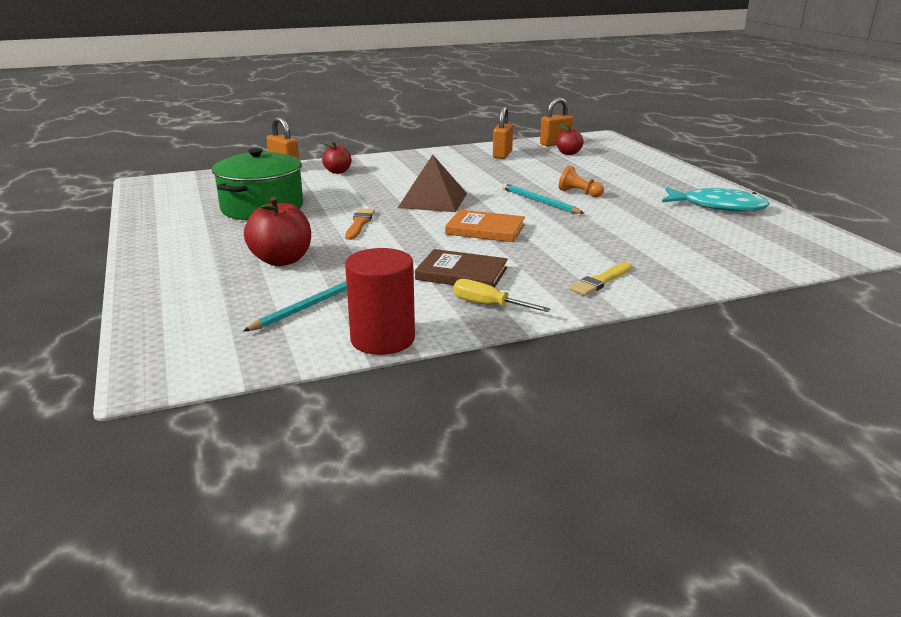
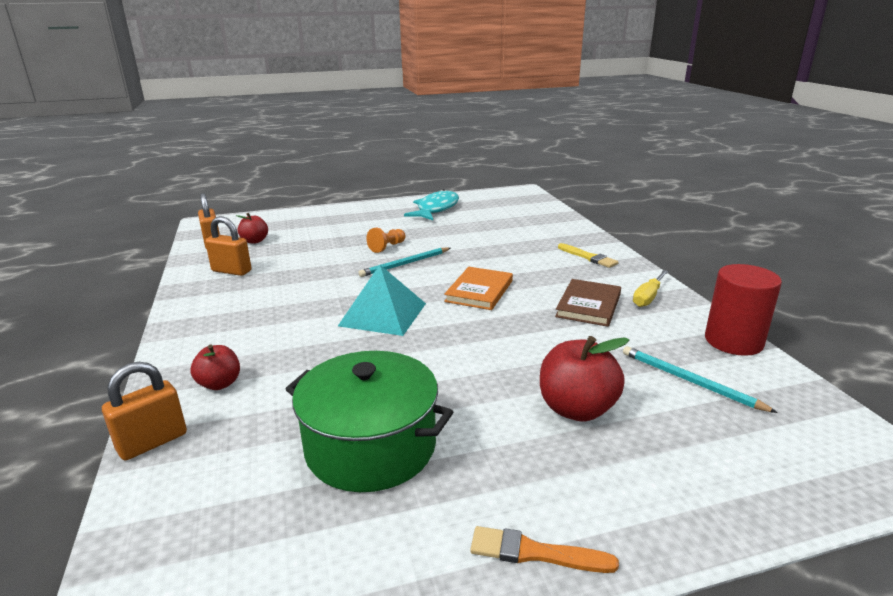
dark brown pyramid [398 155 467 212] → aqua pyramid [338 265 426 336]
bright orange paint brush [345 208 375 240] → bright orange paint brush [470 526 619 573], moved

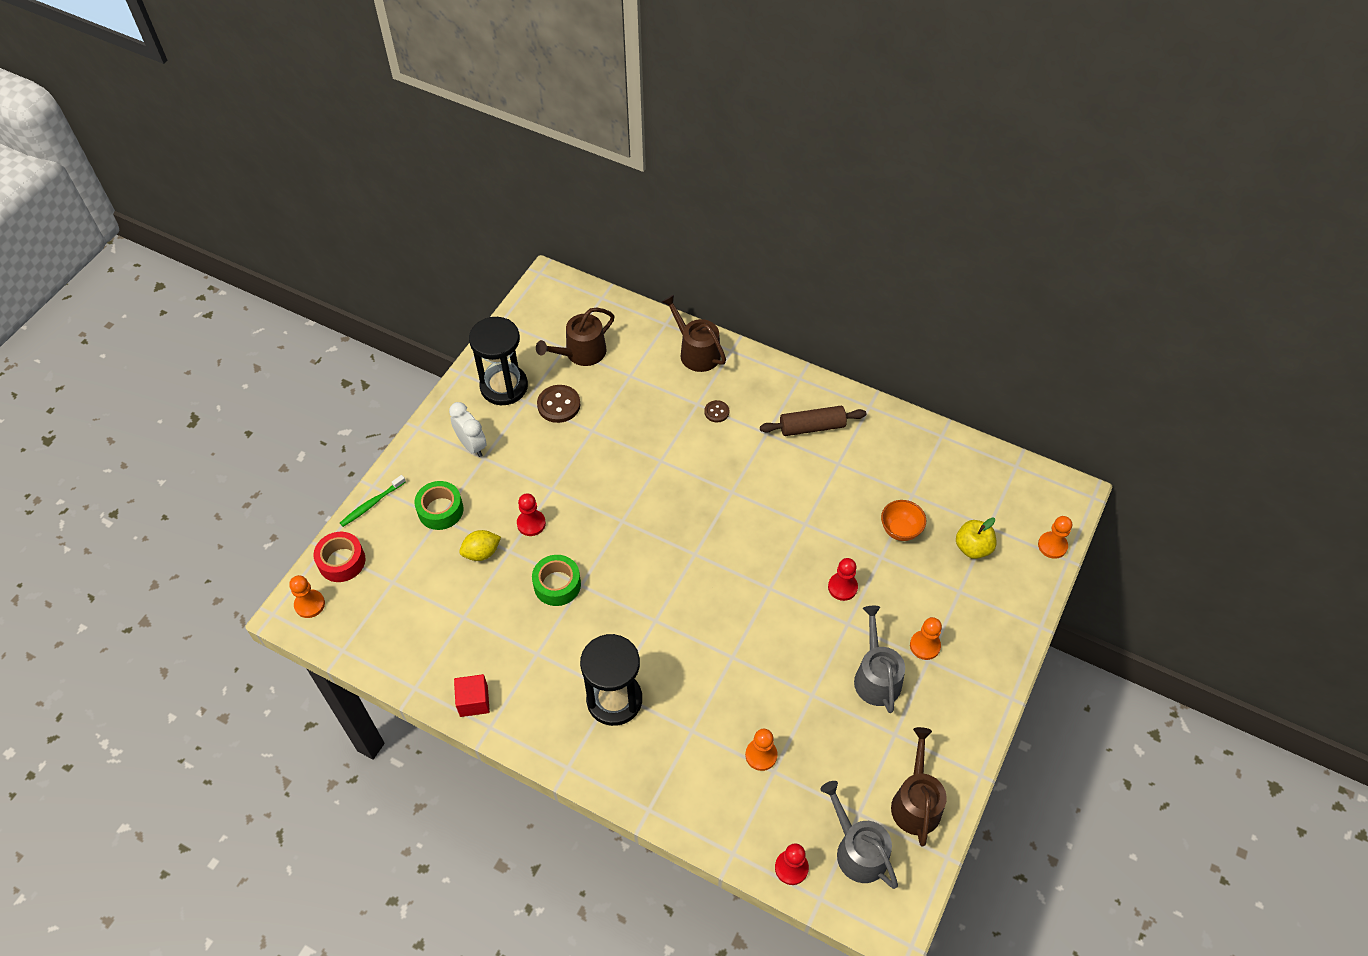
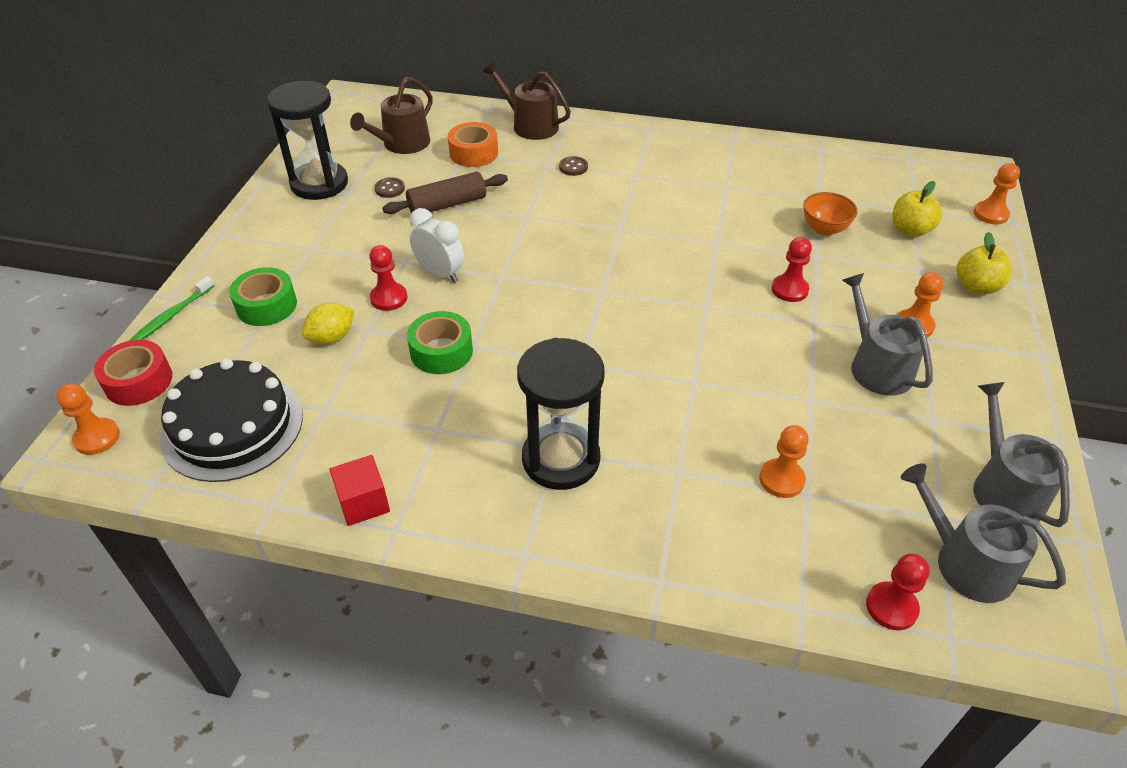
- → ebony gateau [160 359 303 482]
dark brown sewing button [537 385 580 423] → dark brown sewing button [375 177 405 198], x0.58
dark brown pastry roller [760 406 866 436] → dark brown pastry roller [382 172 508 214], moved
pure white alarm clock [449 402 486 457] → pure white alarm clock [409 208 464 283], moved
- → bright orange tape [448 122 498 167]
- → bright yellow apple fruit [956 232 1011 294]
dark brown watering can [891 727 947 847] → grey watering can [973 382 1070 527]

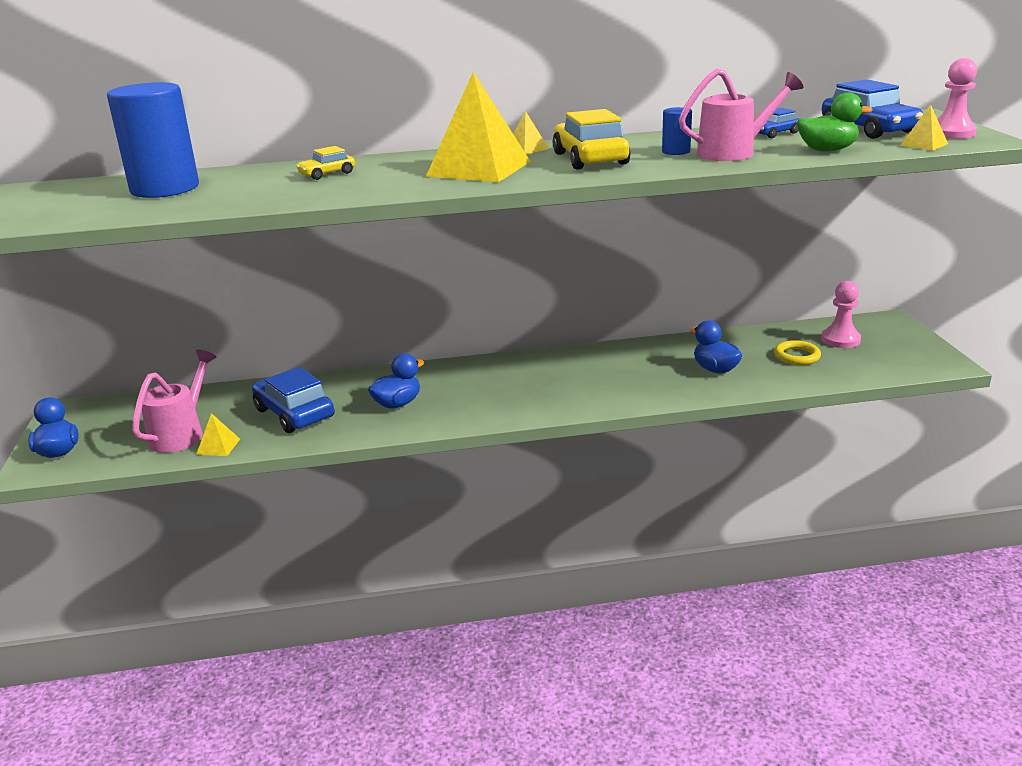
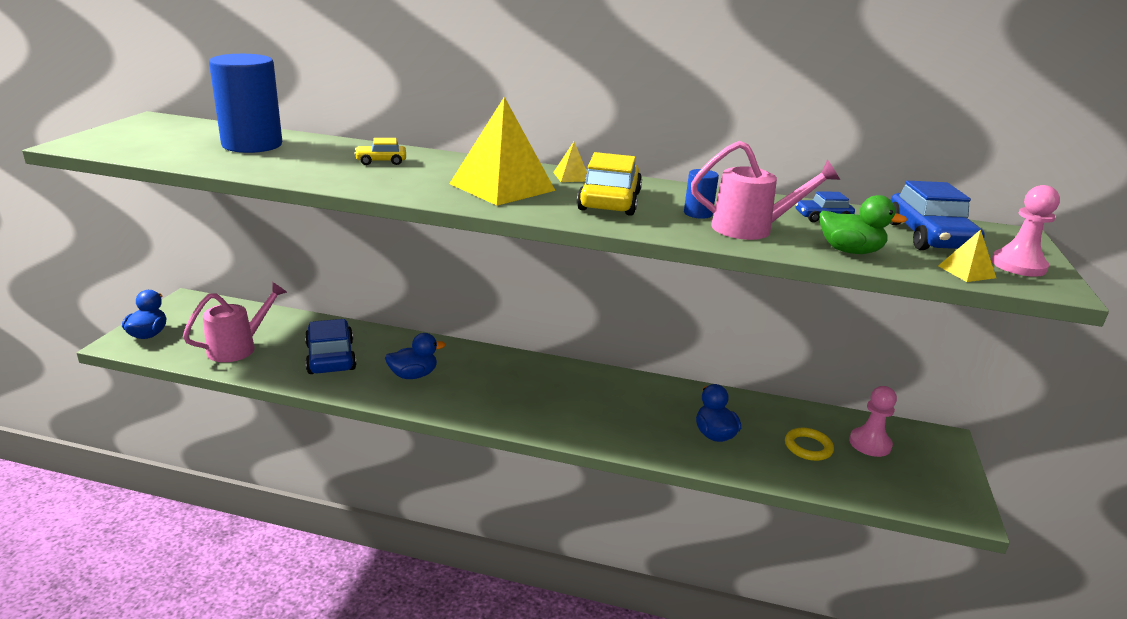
bright yellow pyramid [196 413 240 456] → -

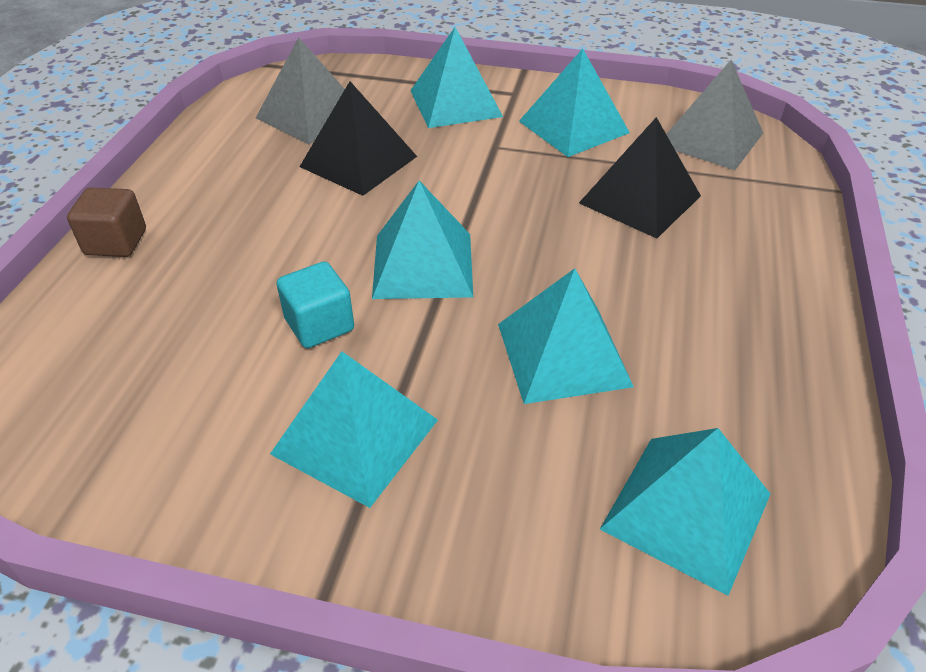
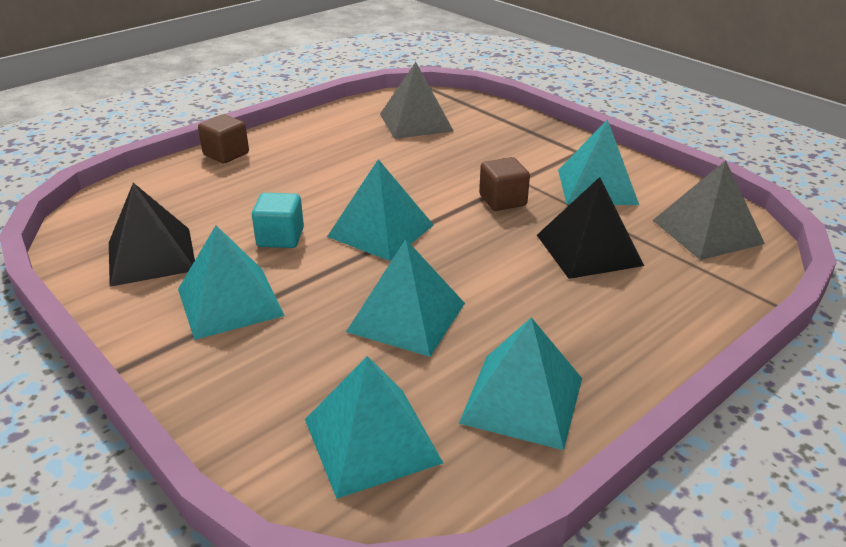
ebony pyramid [300 81 417 196] → ebony pyramid [109 183 195 287], moved
aqua pyramid [410 27 503 128] → aqua pyramid [459 317 582 450], moved
- → dark brown cube [479 157 530 211]

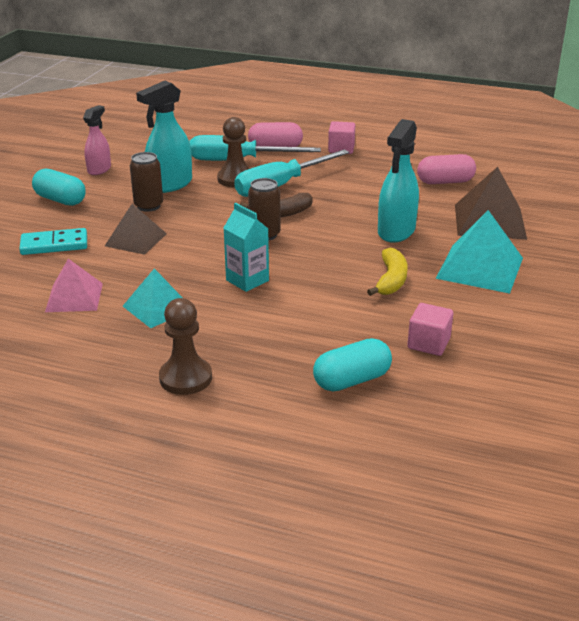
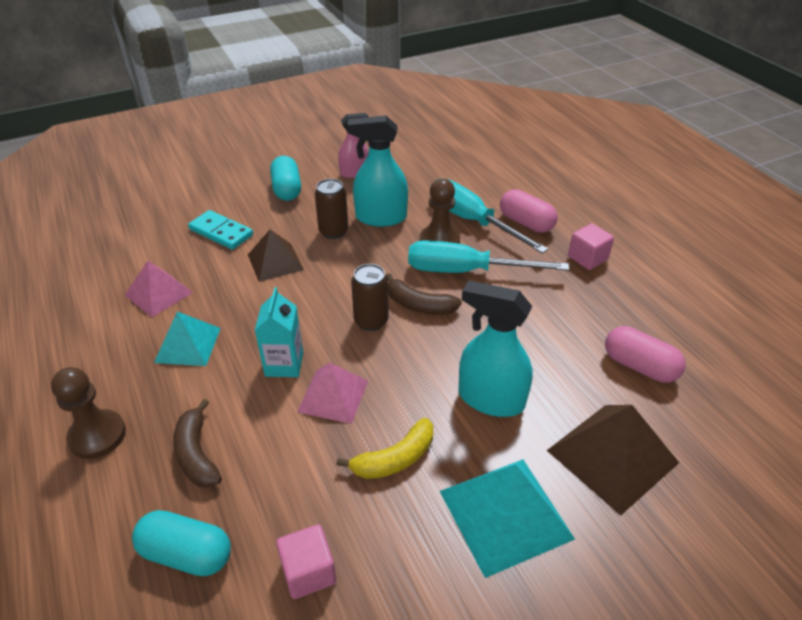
- → dark brown banana [173 399 222 488]
- → rose-pink pyramid [297 363 368 424]
aqua sprayer [378 119 419 243] → aqua sprayer [459 280 533 417], 45 degrees clockwise

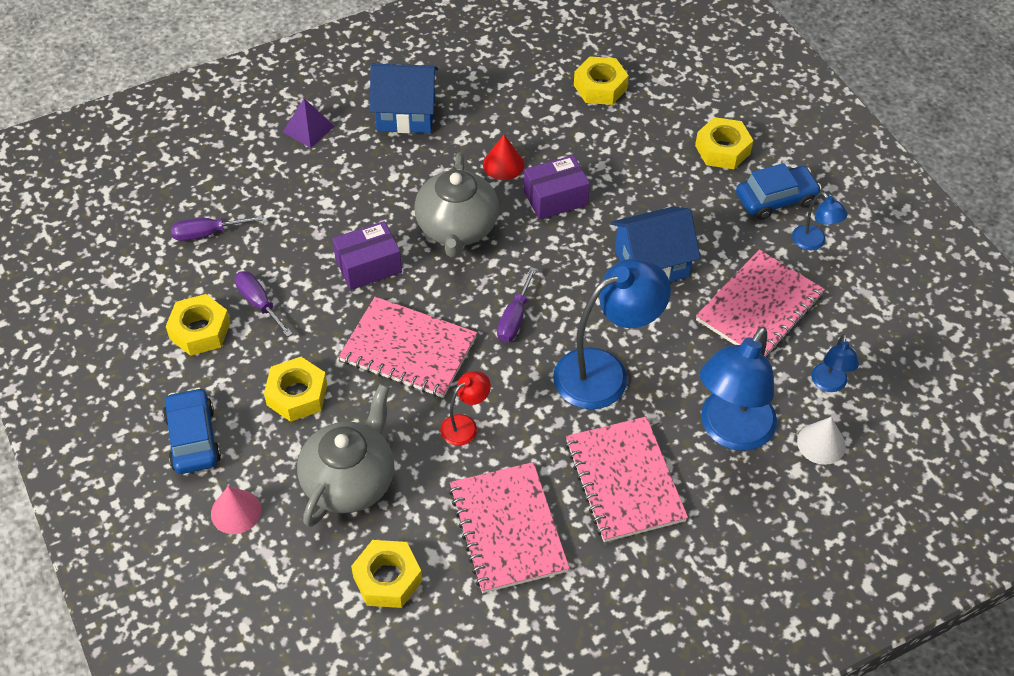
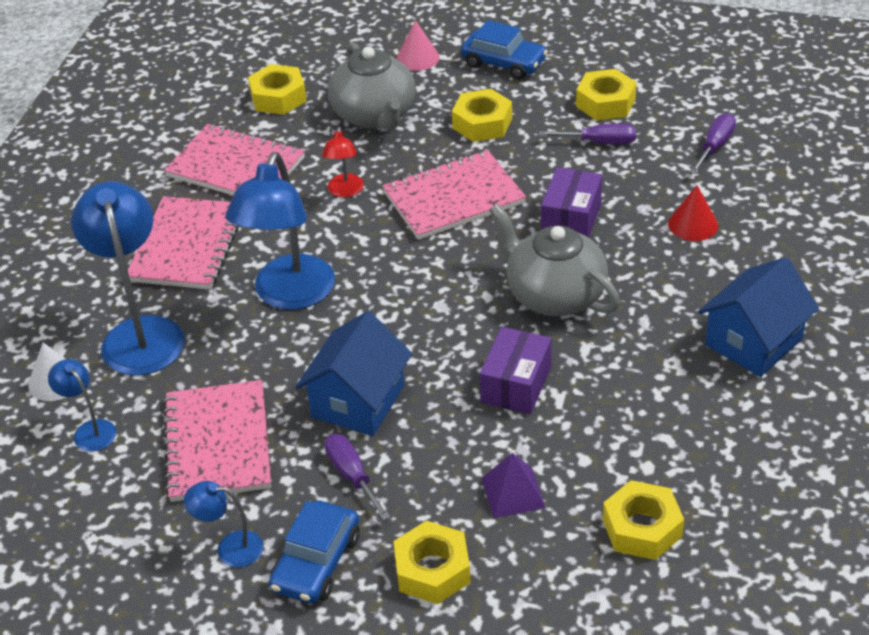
rose-pink notepad [565 416 688 542] → rose-pink notepad [128 196 238 290], 75 degrees clockwise
violet flat screwdriver [497 267 536 342] → violet flat screwdriver [325 434 390 521], moved
violet pyramid [283 98 335 148] → violet pyramid [481 453 546 518], moved
crimson cone [483 135 525 180] → crimson cone [668 185 718 241], moved

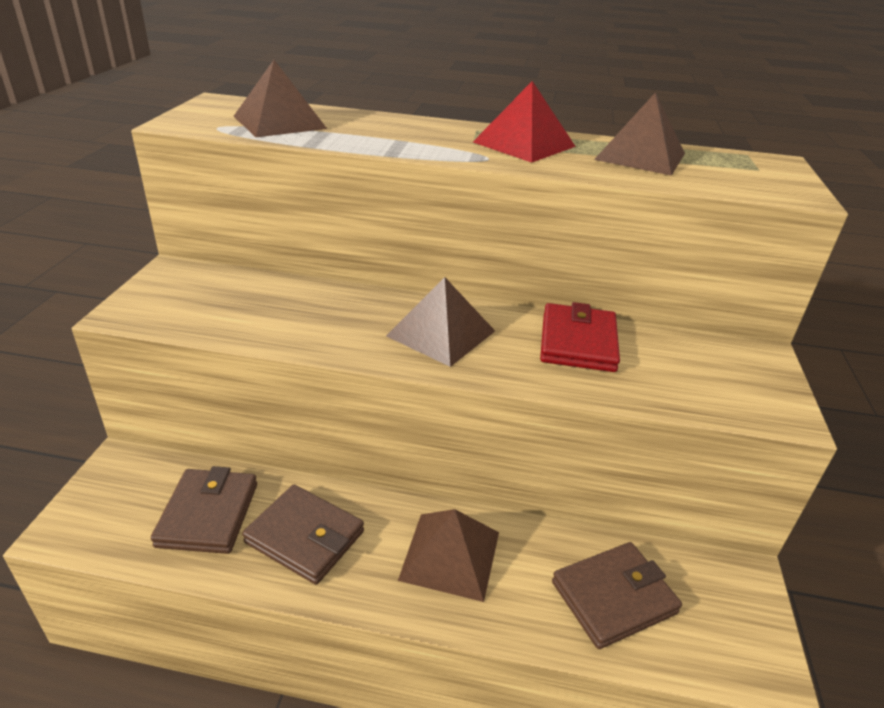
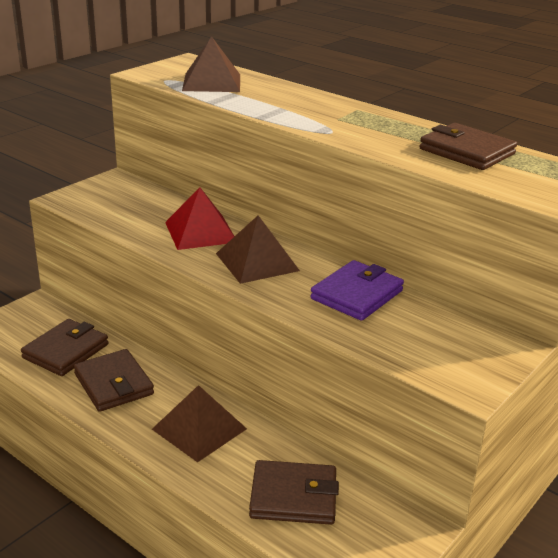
crimson pyramid [473 81 576 163] → crimson pyramid [165 187 234 250], moved
crimson card wallet [540 302 620 372] → violet card wallet [310 260 404 321]
dark brown pyramid [594 92 685 176] → dark brown card wallet [420 123 517 170]

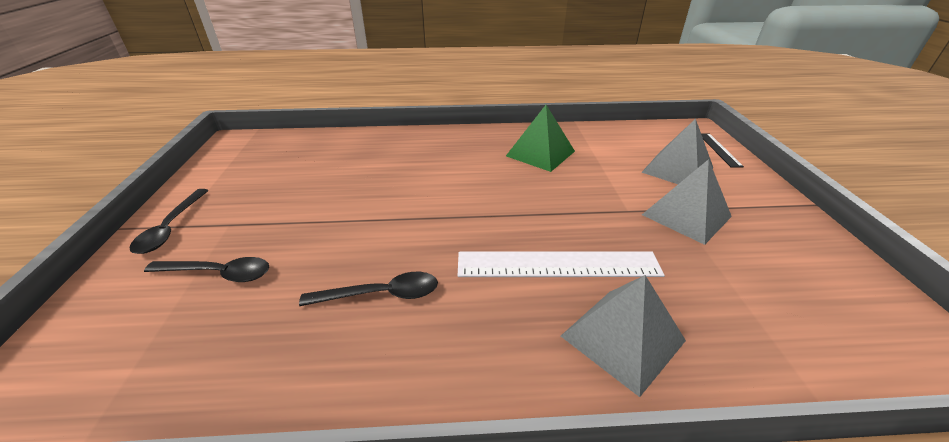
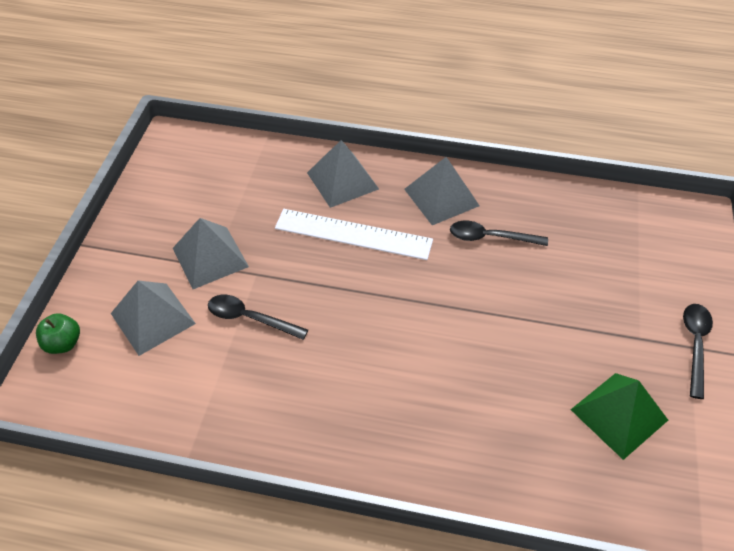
ebony straightedge [701 133 744 168] → green apple fruit [36 313 80 354]
ebony tablespoon [144 257 269 282] → ebony tablespoon [208 295 308 340], moved
- → grey pyramid [404 157 480 225]
green pyramid [506 105 575 172] → green pyramid [571 373 668 460], moved

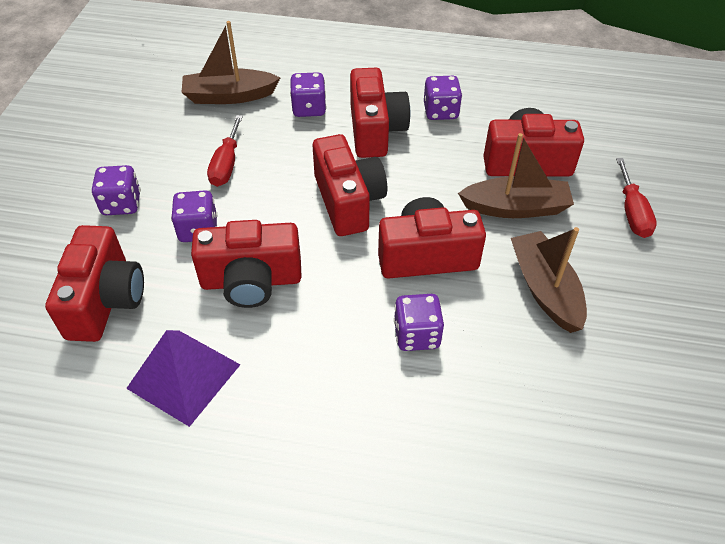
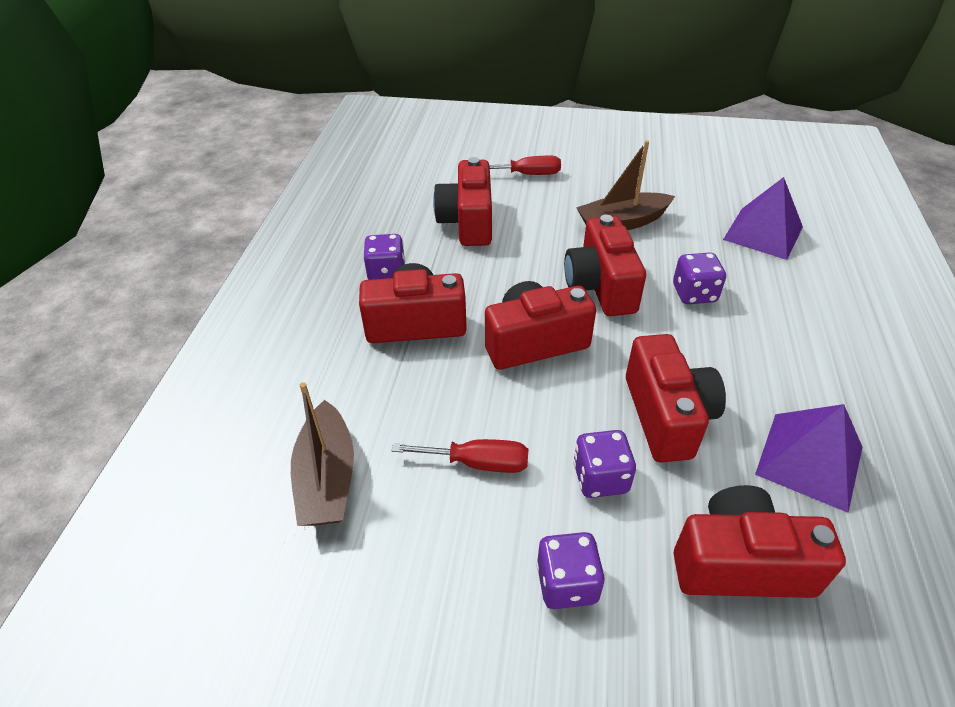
- → violet pyramid [723 177 803 260]
violet game die [290 72 326 117] → -
dark brown boat [458 133 574 218] → -

